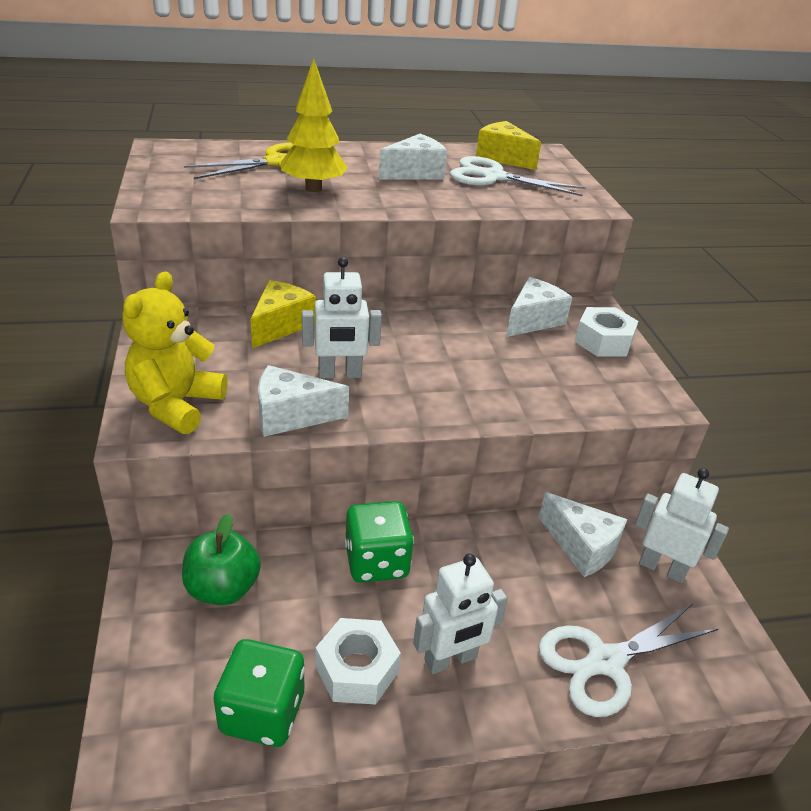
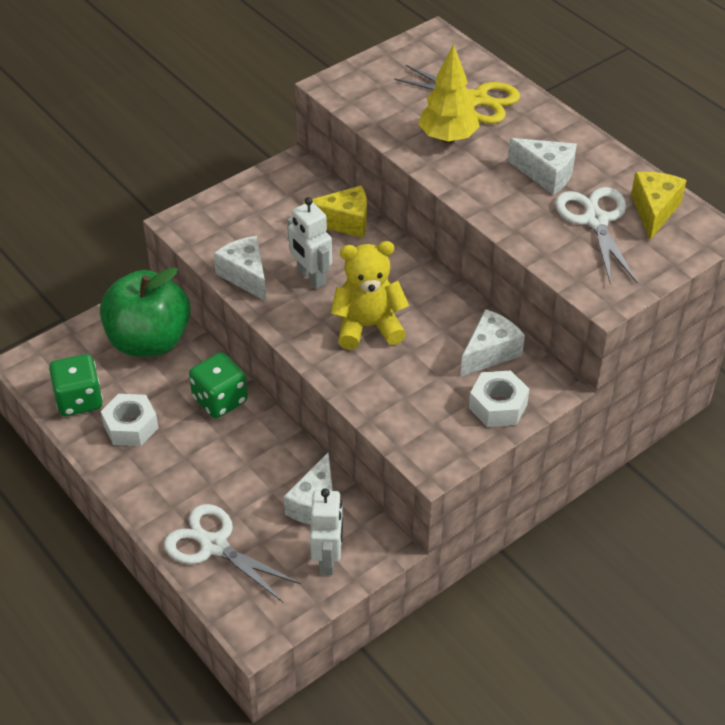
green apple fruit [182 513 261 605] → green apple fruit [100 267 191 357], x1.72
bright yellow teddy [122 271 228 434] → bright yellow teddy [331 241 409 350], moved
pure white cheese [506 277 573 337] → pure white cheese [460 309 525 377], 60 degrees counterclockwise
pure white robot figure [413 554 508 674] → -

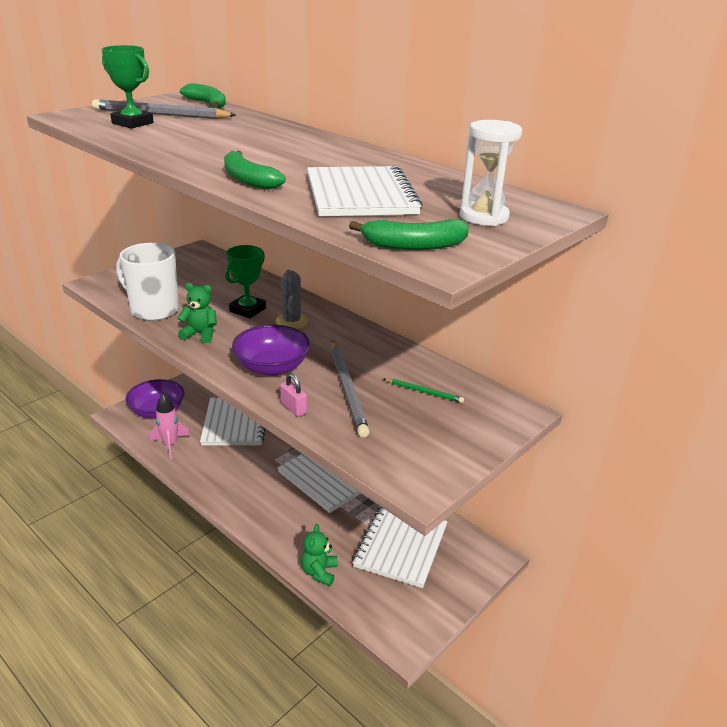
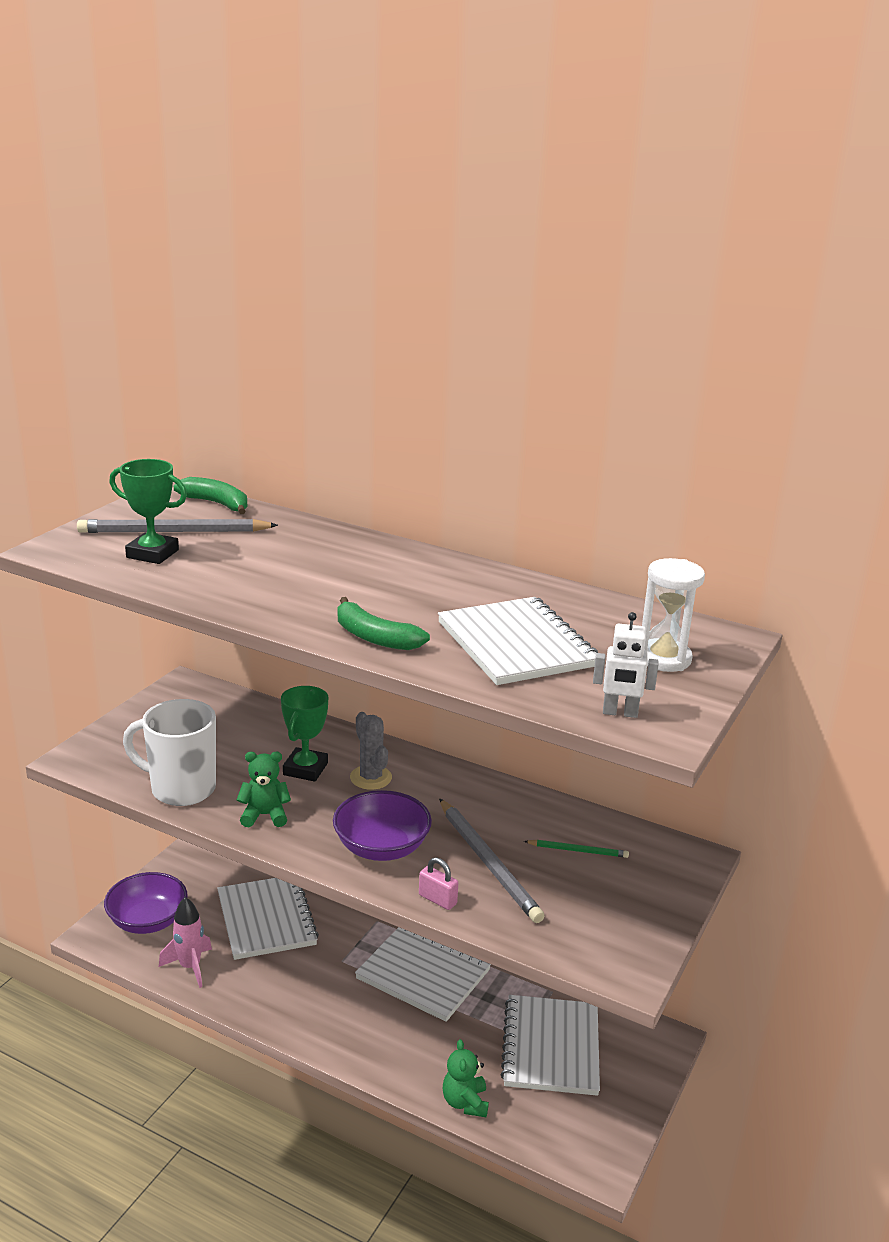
green banana [349 219 469 250] → pure white robot figure [593 612 659 718]

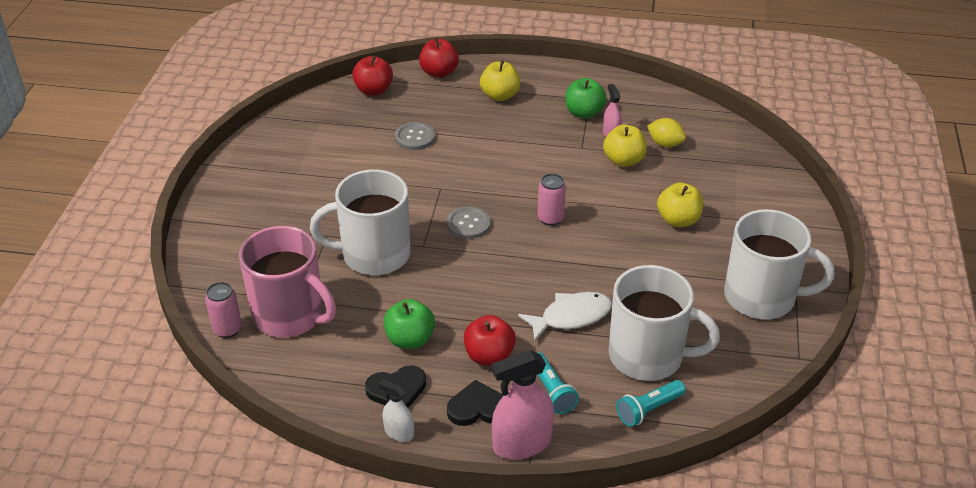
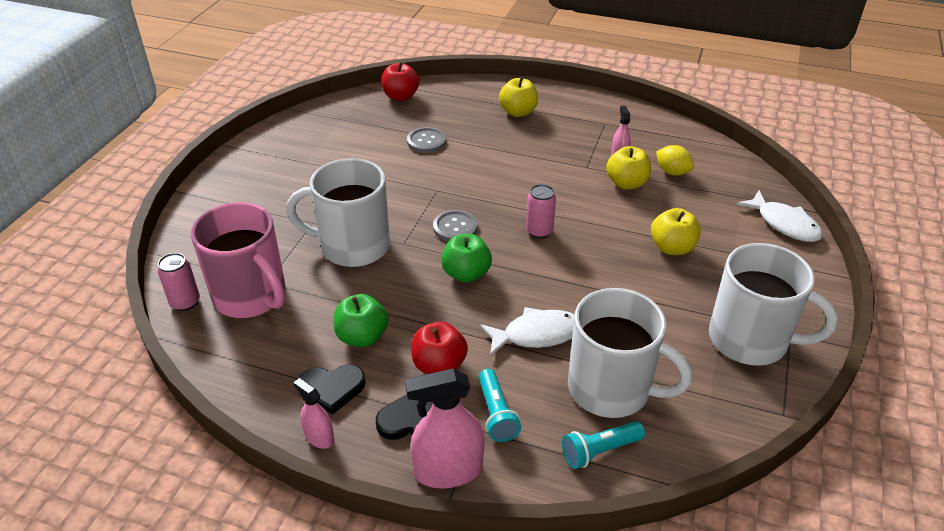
pure white sprayer [379 380 414 442] → rose-pink sprayer [293 378 334 449]
green apple fruit [565 78 607 119] → green apple fruit [441 234 492 283], moved
- → pure white fish [736 191 823 242]
crimson apple fruit [419 38 459 78] → -

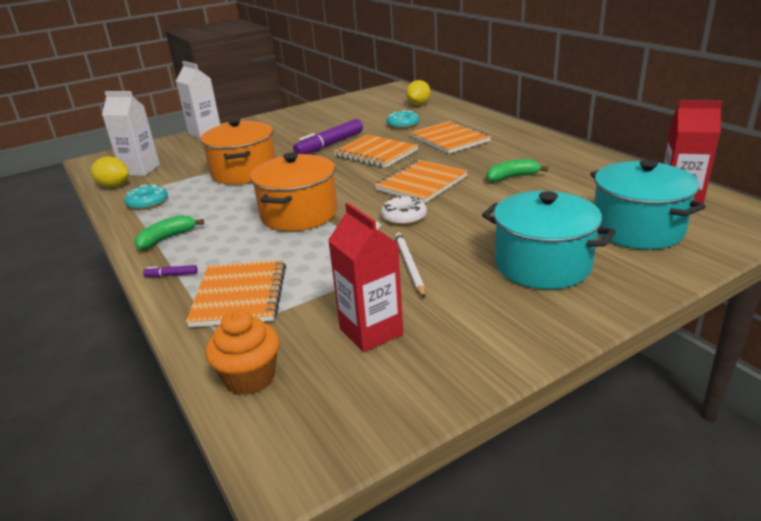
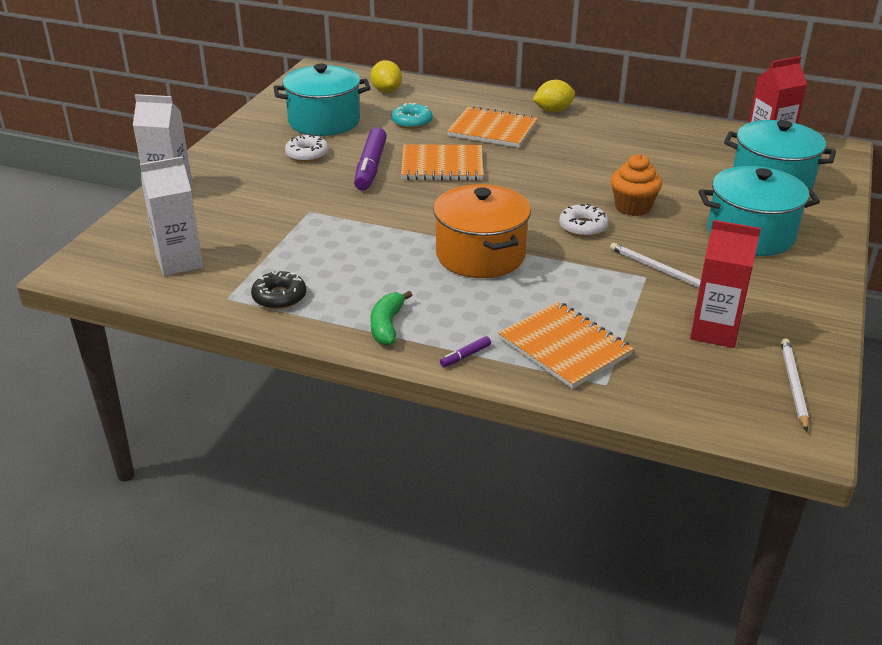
aqua glazed donut [125 184 168 210] → ebony glazed donut [251 271 306 309]
- → aqua cooking pot [273 64 371 136]
- → pure white glazed donut [285 134 329 162]
bright yellow citrus fruit [90 157 129 188] → bright yellow citrus fruit [533 80 575 113], moved
bright orange cupcake [205 309 279 395] → bright orange cupcake [611 154 662 216], moved
- → pure white pencil [781 338 809 431]
bright orange cooking pot [201 118 276 185] → -
bright orange notepad [375 160 468 203] → -
green banana [486 159 548 182] → -

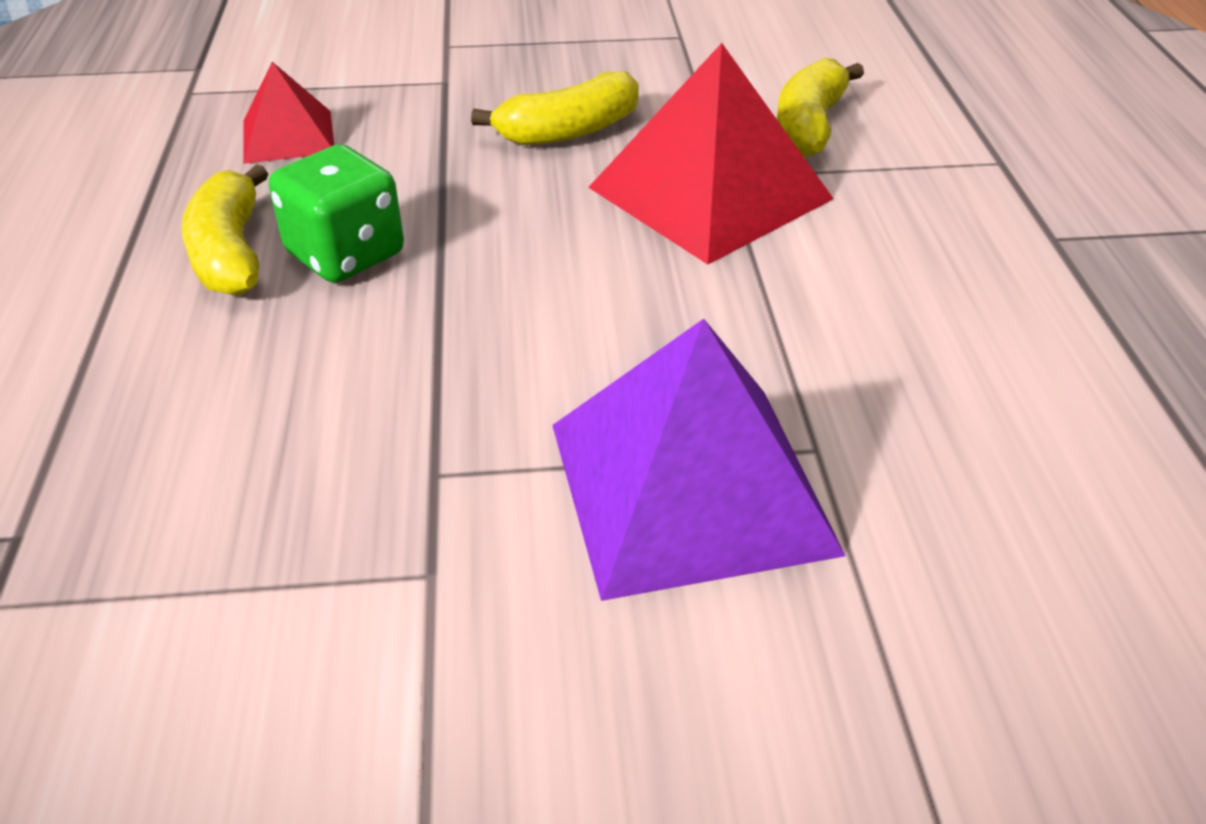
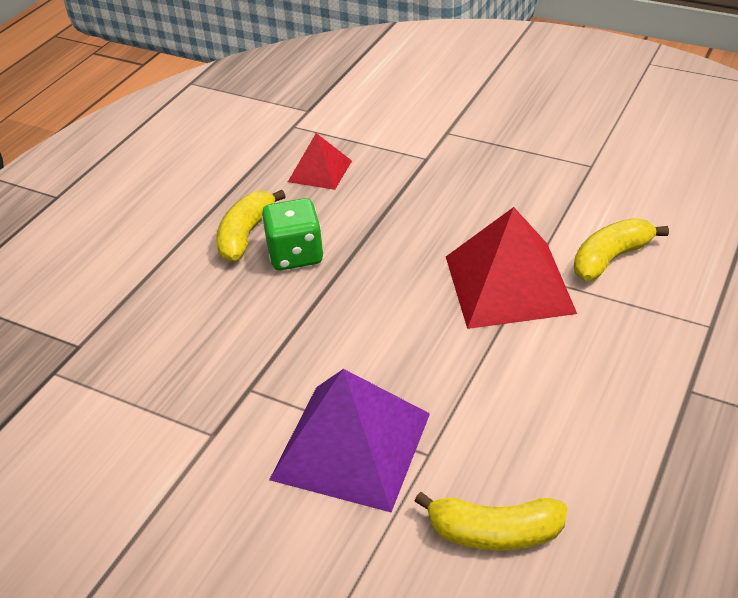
bright yellow banana [471 71 639 145] → bright yellow banana [414 492 567 551], moved

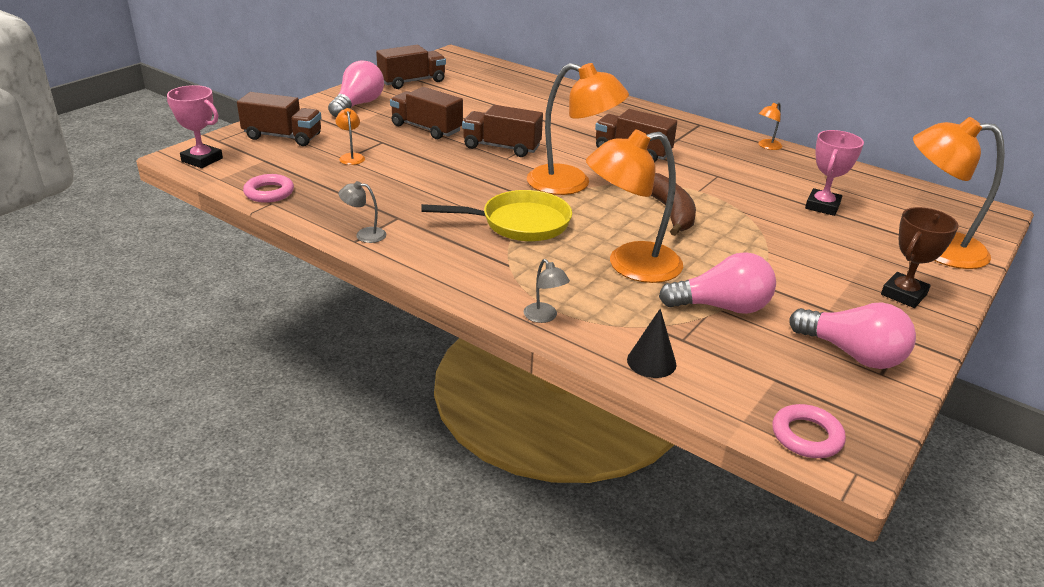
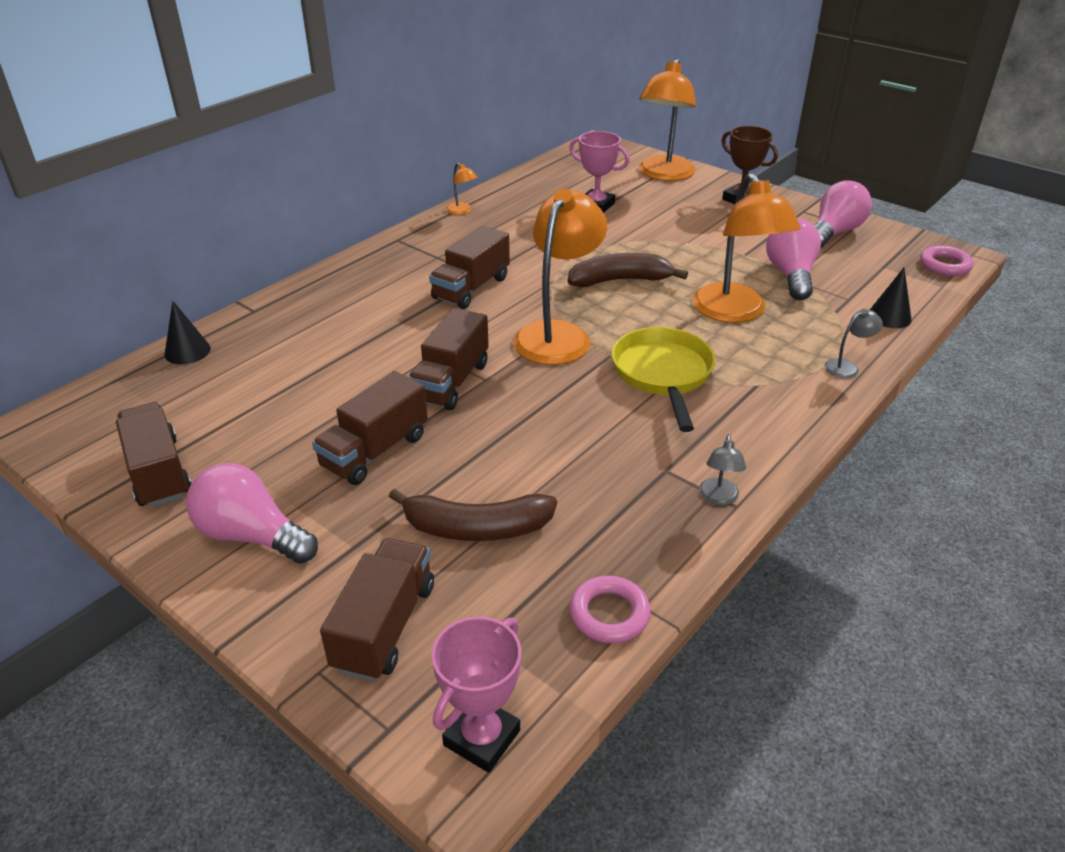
- → ebony cone [164 301 211 364]
bright orange reading lamp [336 108 365 165] → dark brown banana [389 488 557 541]

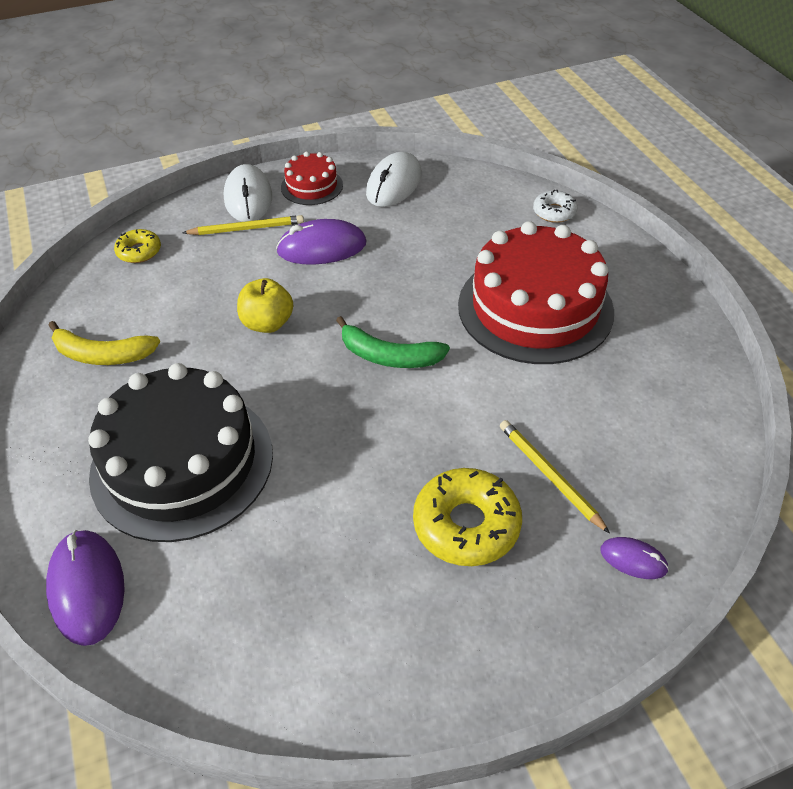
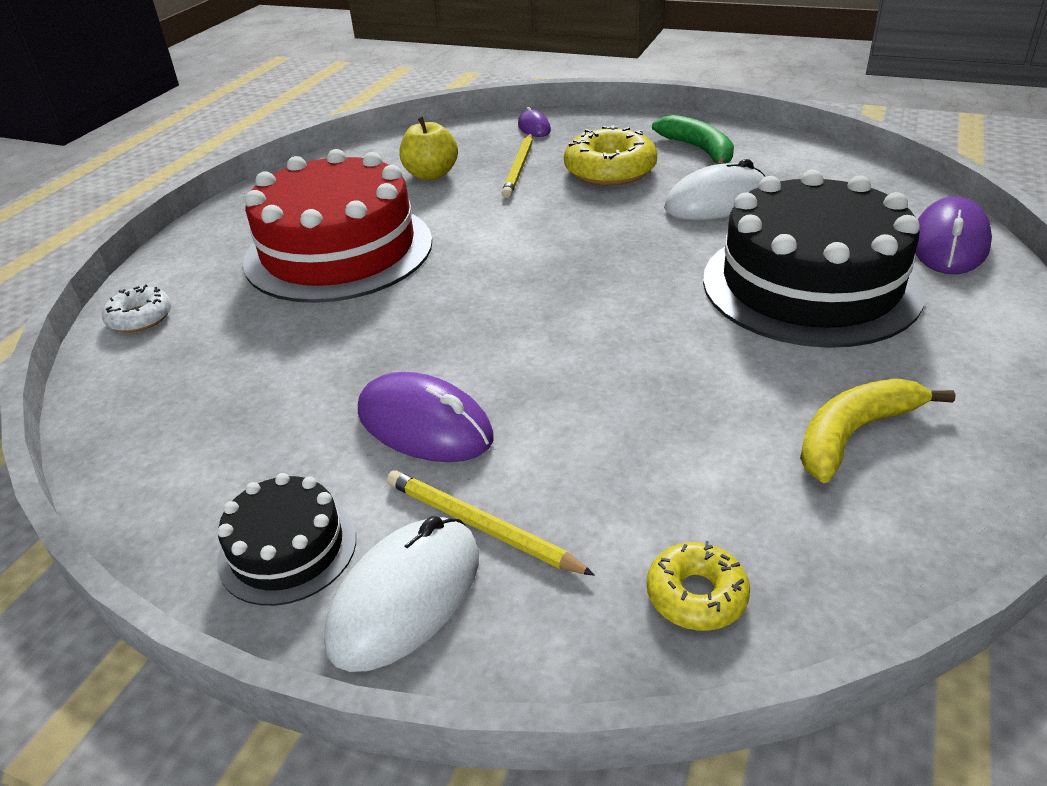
crimson gateau [281 151 343 205] → ebony gateau [217 473 356 606]
bright yellow apple fruit [237 278 293 333] → bright yellow apple fruit [400 117 458 180], moved
green banana [336 316 450 368] → green banana [652 115 734 164], moved
pure white computer mouse [366 152 422 207] → pure white computer mouse [664 159 765 220], moved
bright yellow banana [48 321 160 365] → bright yellow banana [800 379 956 483], 90 degrees counterclockwise

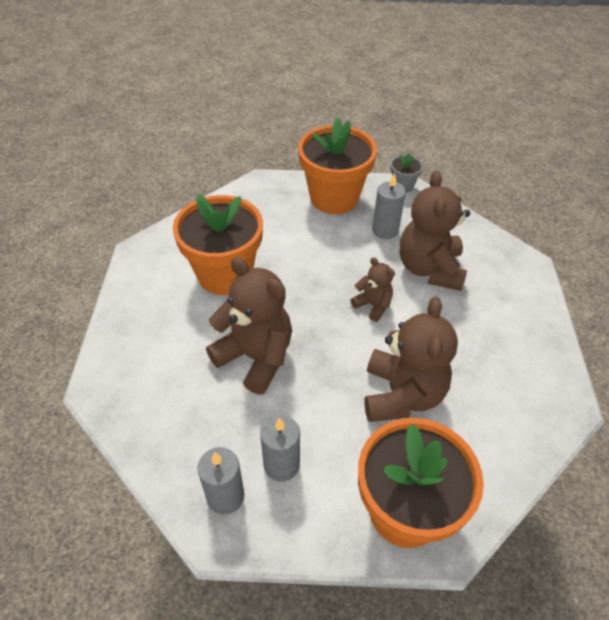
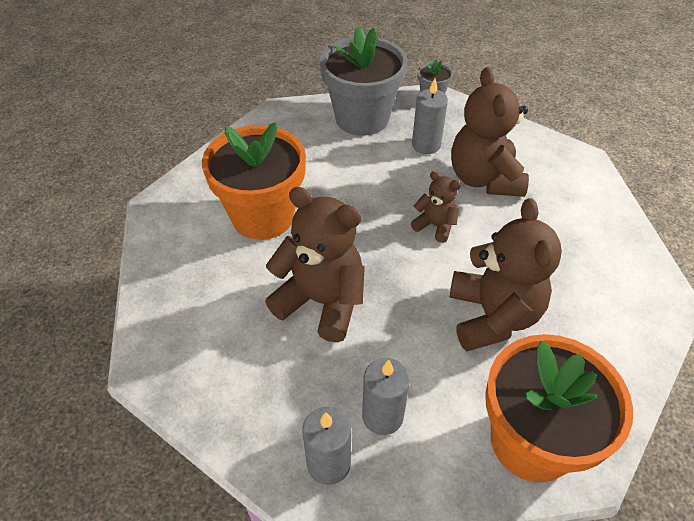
bright orange plant pot [298 117 377 214] → grey plant pot [320 26 407 136]

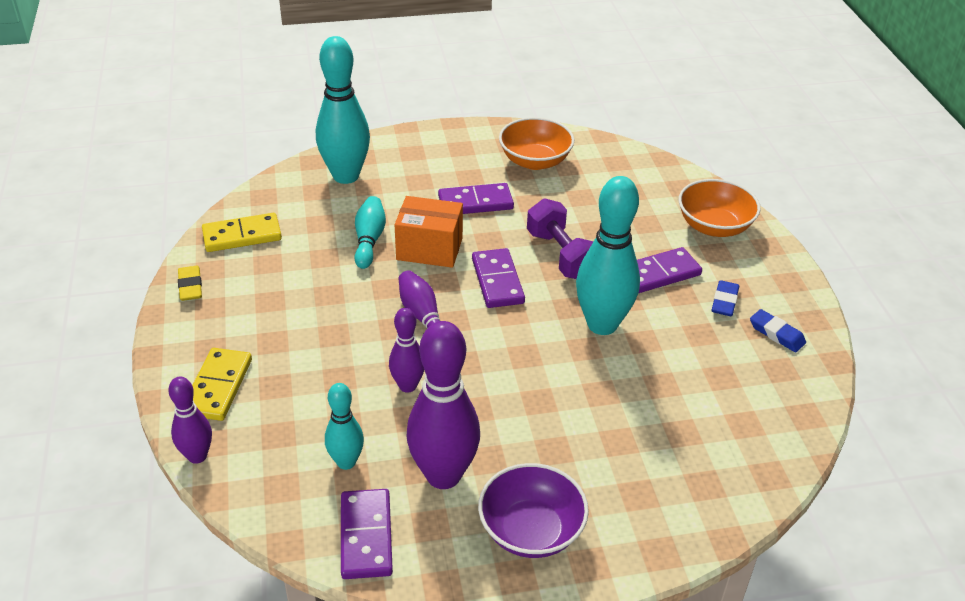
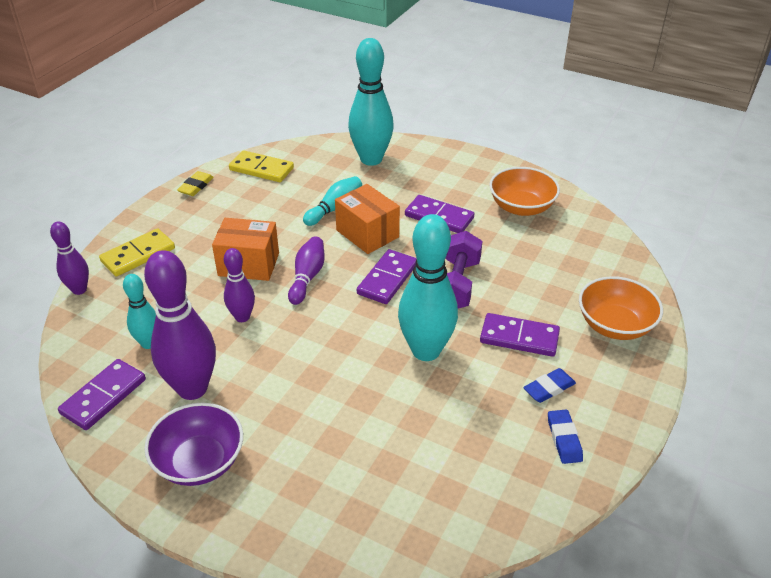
- → bright orange package [212 218 279 281]

